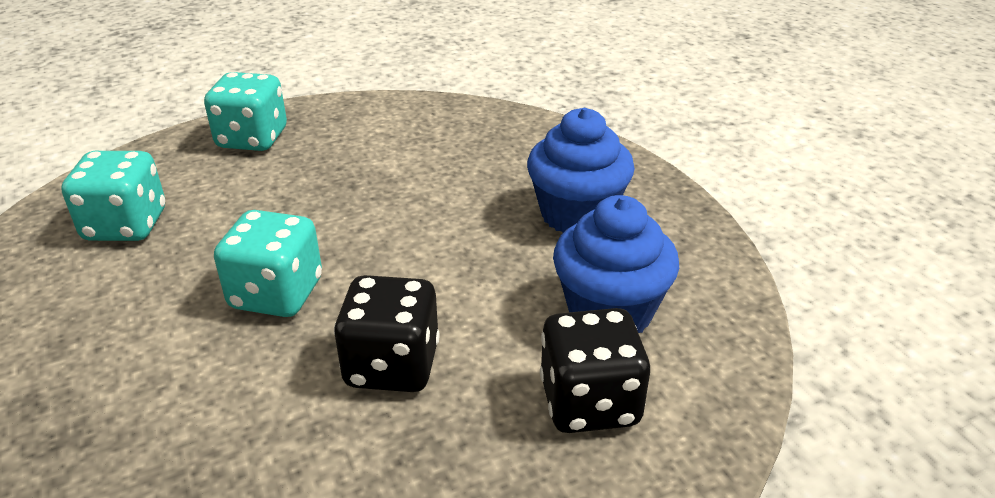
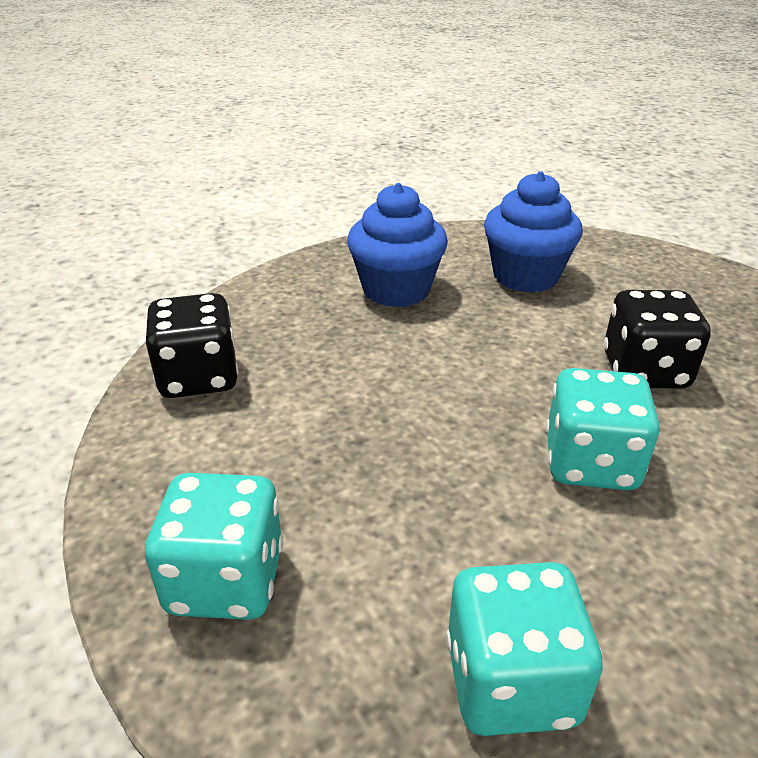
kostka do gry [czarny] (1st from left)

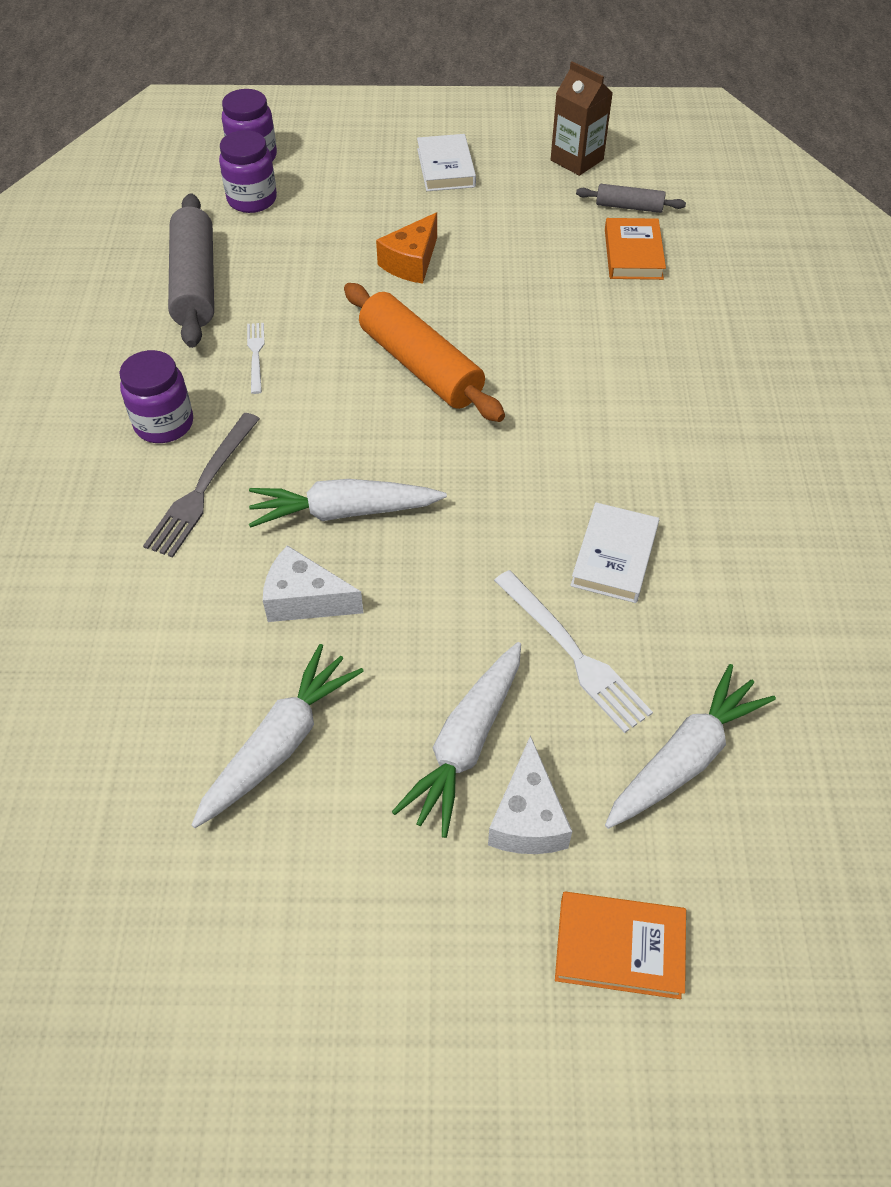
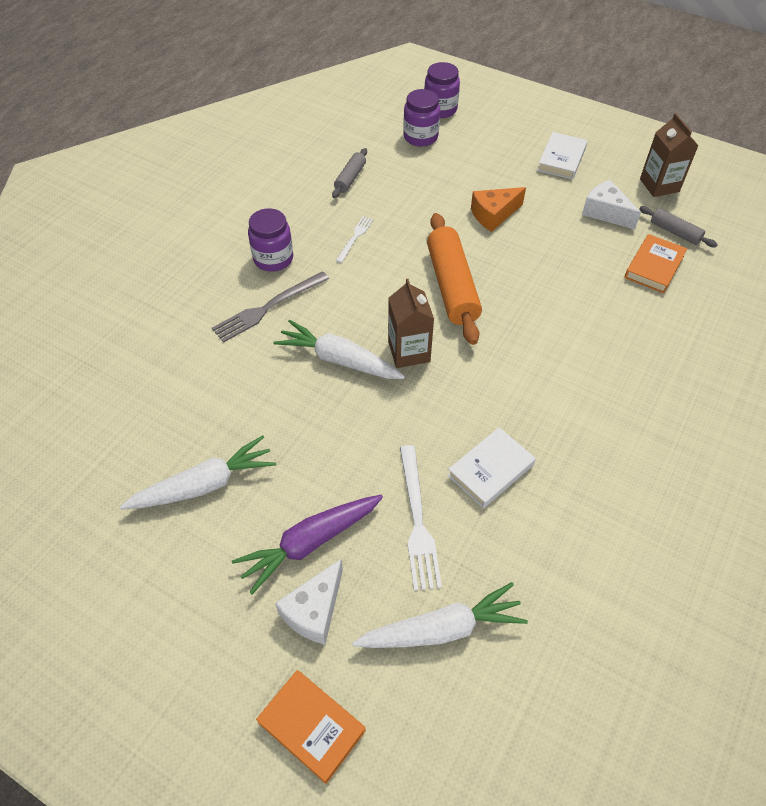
karton mleka [brązowy] (1st from left)
ser [biały] (2nd from left)
marchewka [fioletowy]
wałek do ciasta [szary] (1st from left)

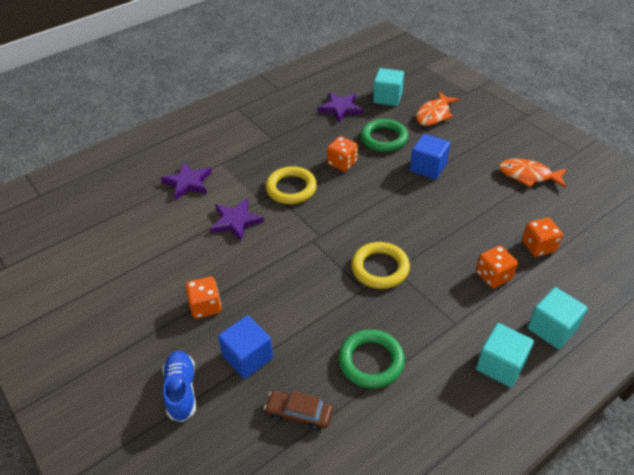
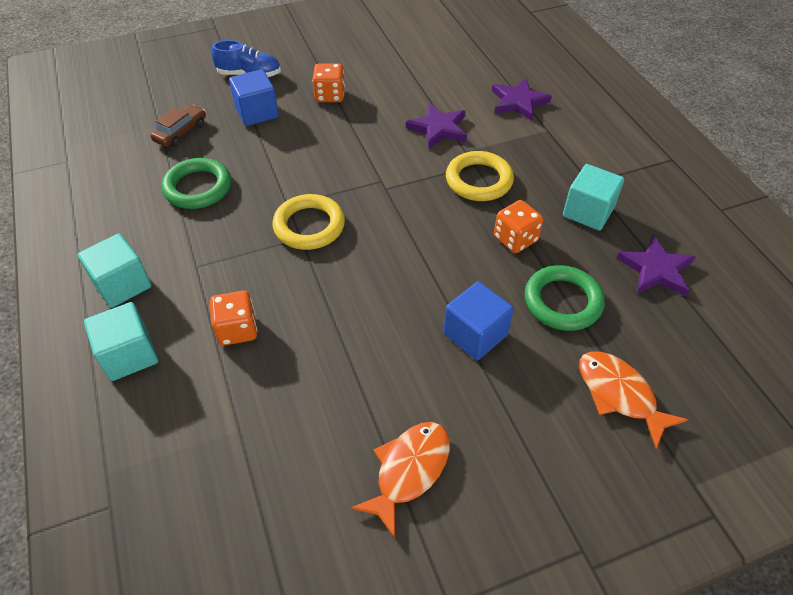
kostka do gry [pomarańczowy] (4th from left in the first image)
sześcian [turkusowy] (3rd from left)

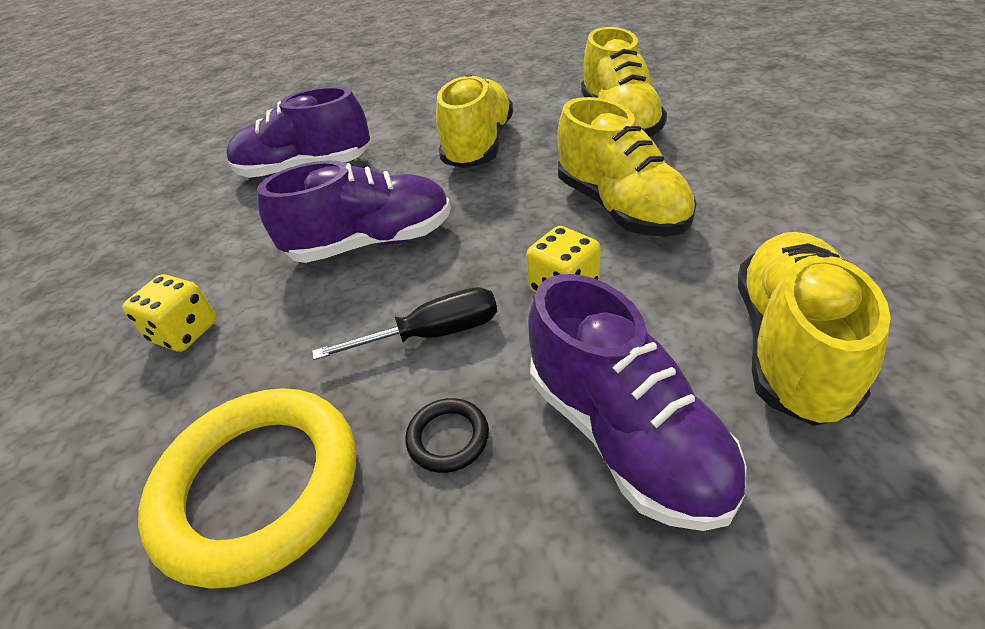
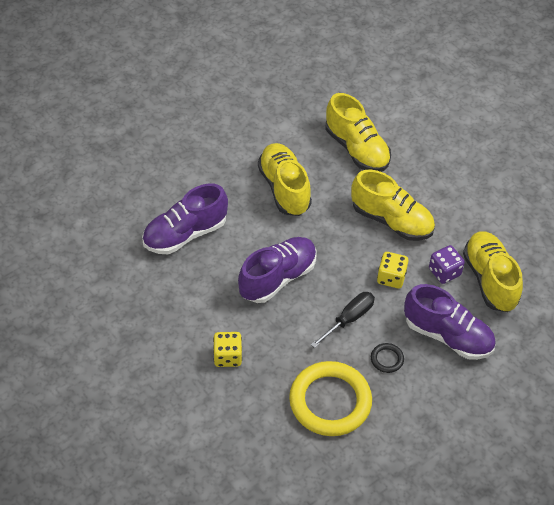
kostka do gry [fioletowy]

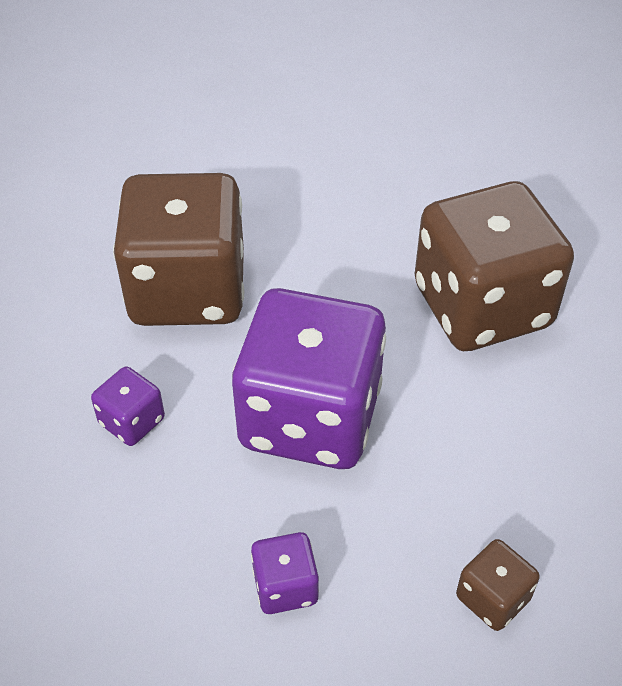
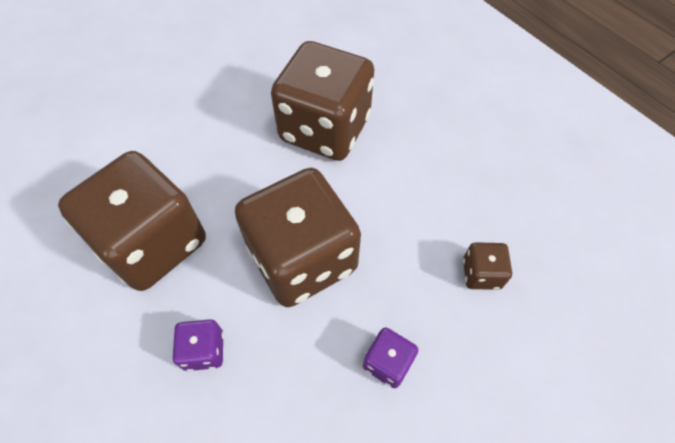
kostka do gry [brązowy] (2nd from left)

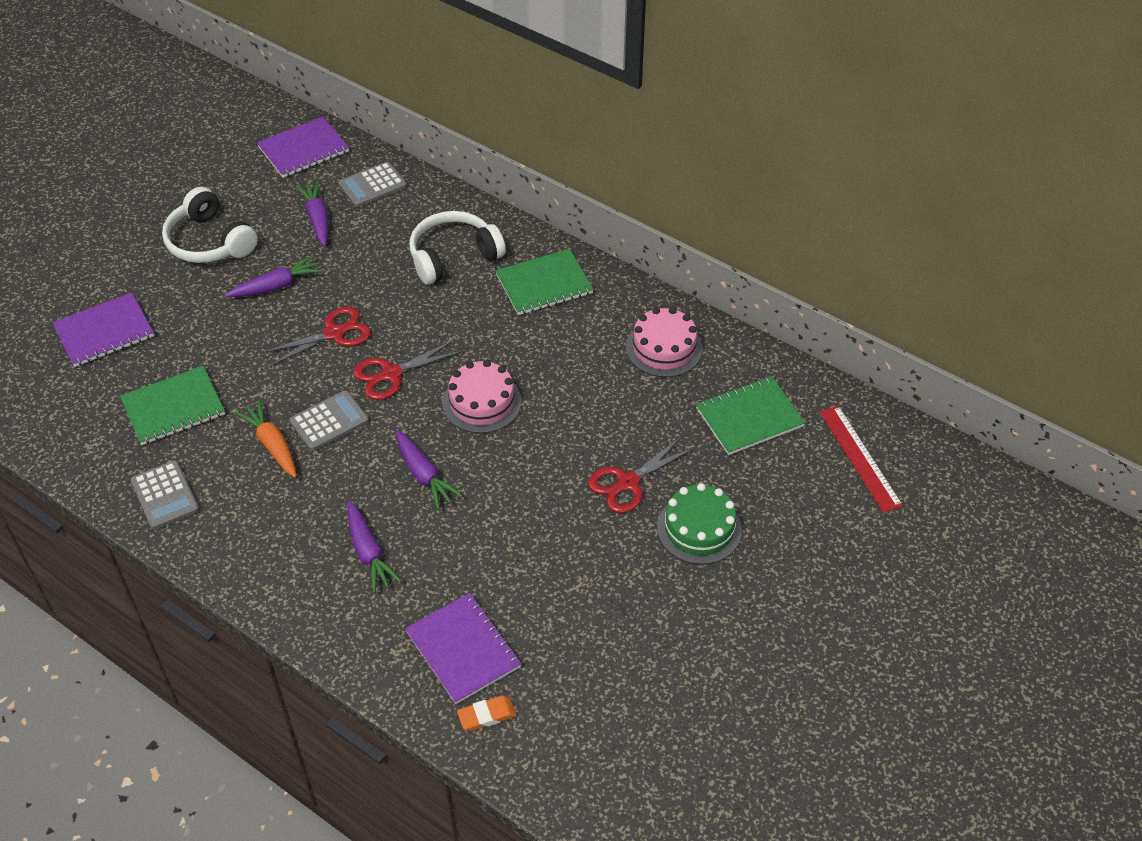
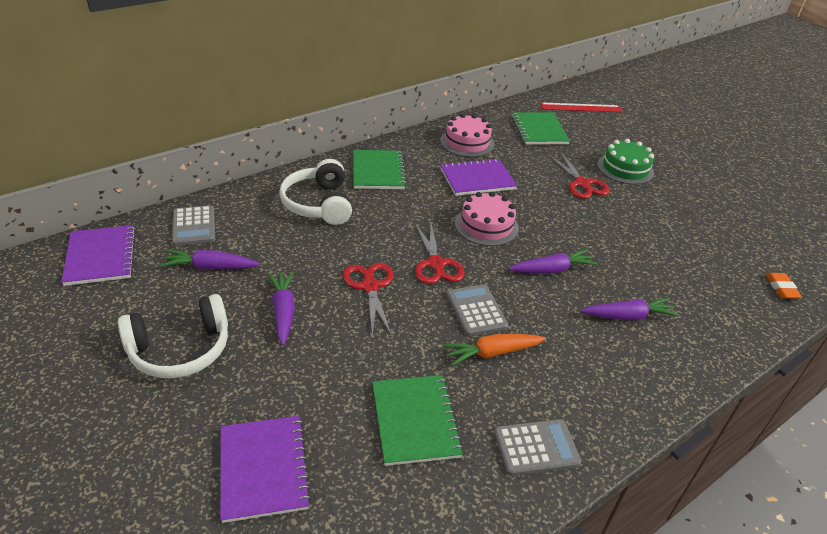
zeszyt [fioletowy] (3rd from left)

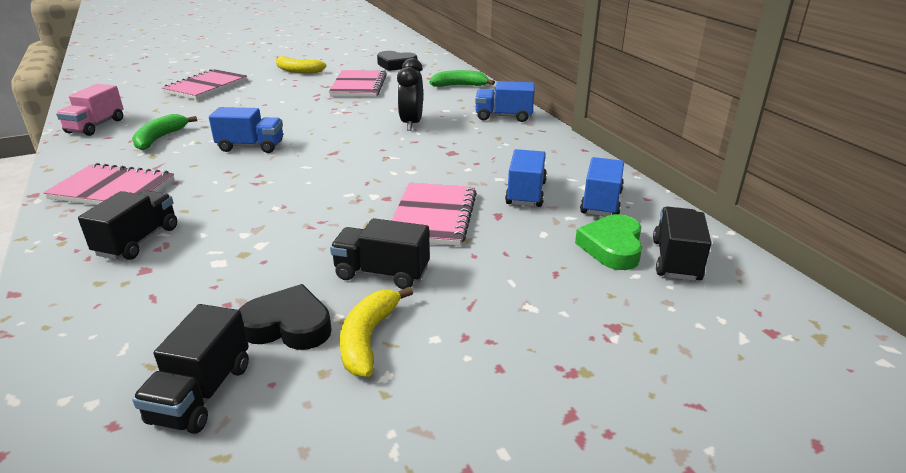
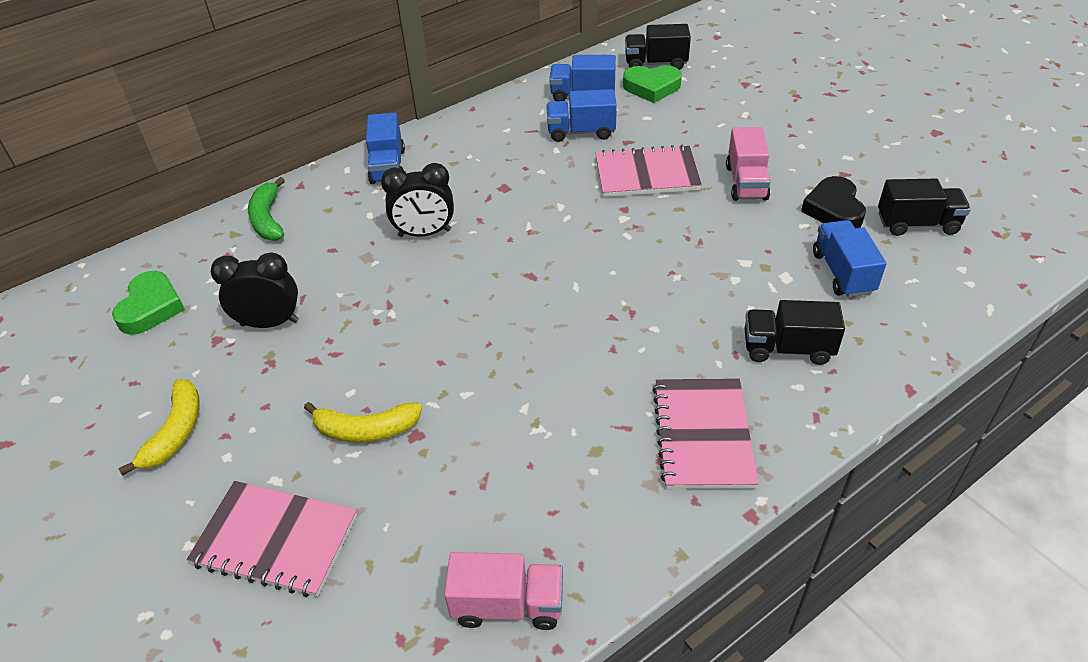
banan [zielony] (1st from left in the first image)
ciężarówka [niebieski] (4th from left)
banan [żółty] (2nd from left)
budzik [czarny] (1st from left)
ciężarówka [różowy] (2nd from left)
serce [zielony] (1st from left)

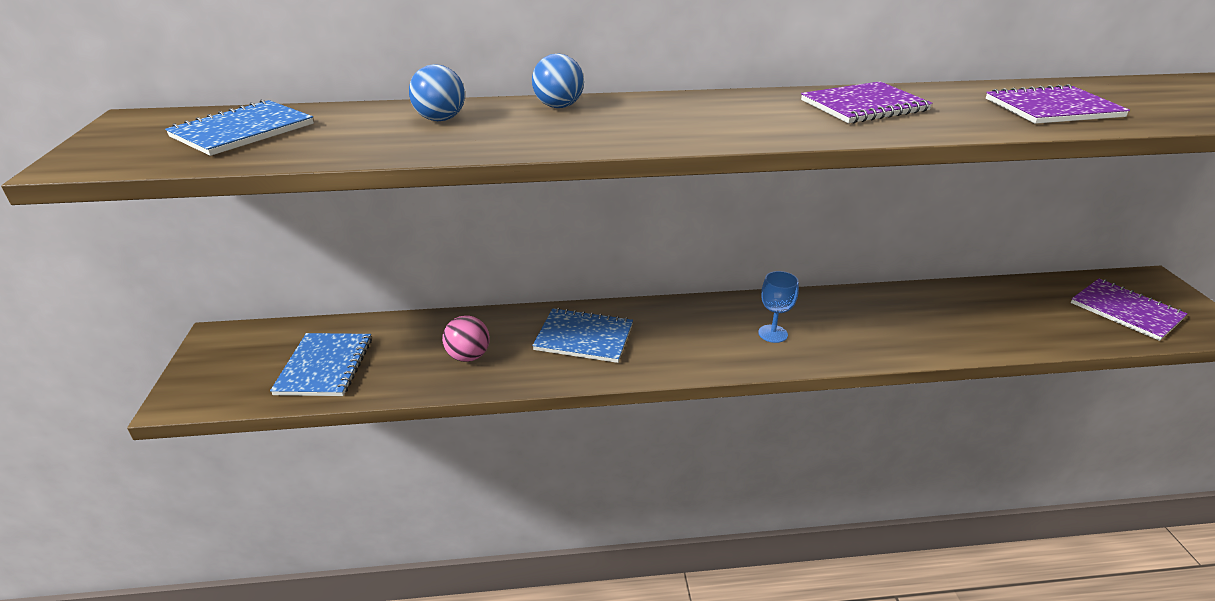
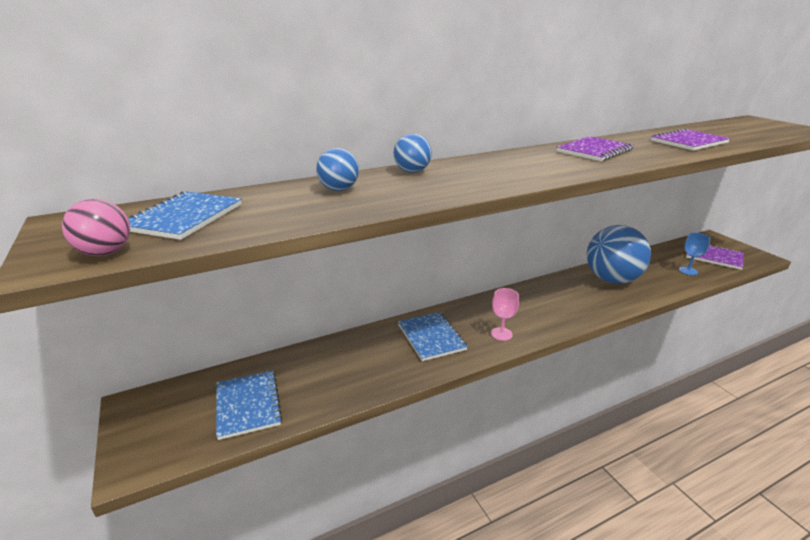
kielich [różowy]
piłka [niebieski] (3rd from left)
piłka [różowy]
kielich [niebieski]
zeszyt [niebieski] (3rd from left)

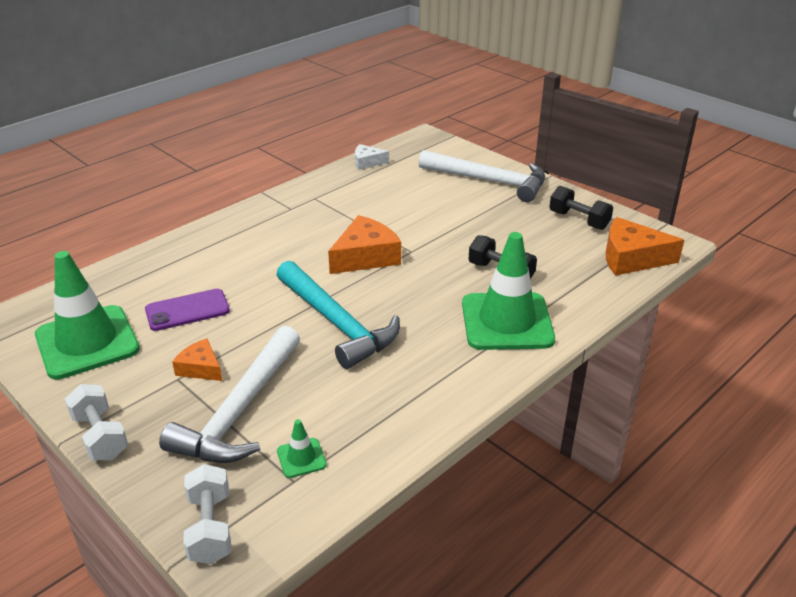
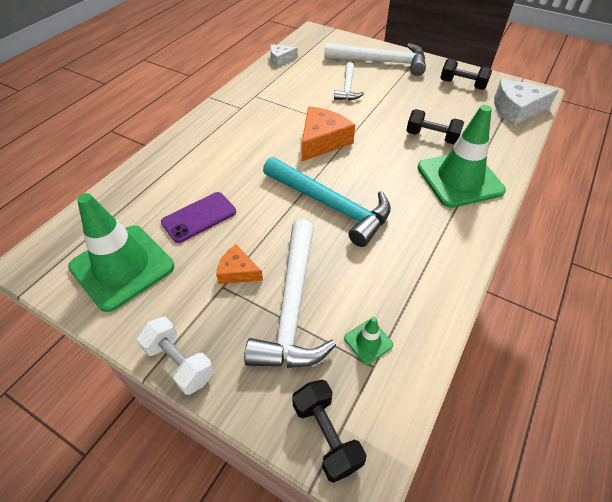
młotek [biały] (2nd from left)
hantel [czarny] (1st from left)
ser [biały] (2nd from left)

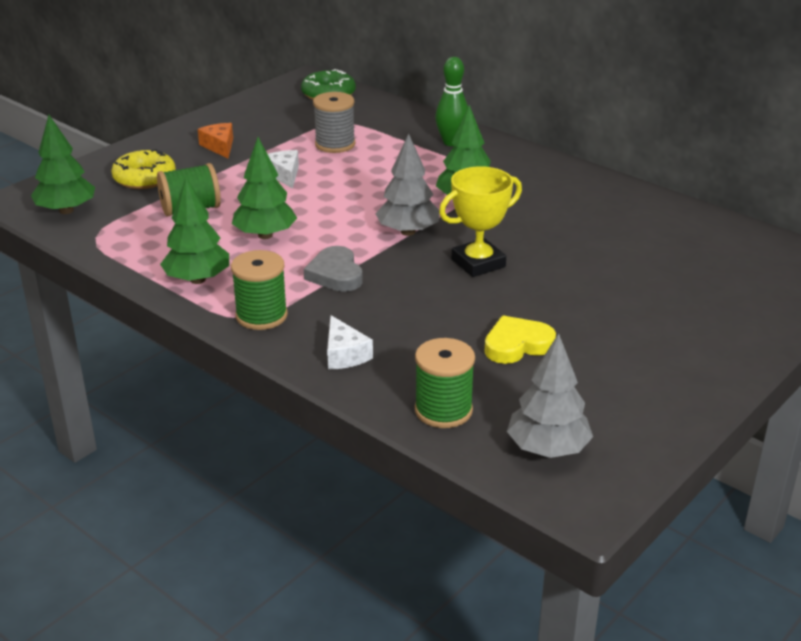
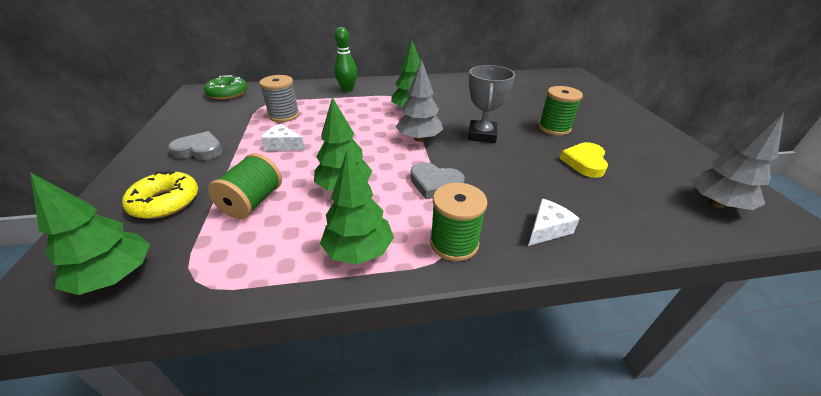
szpulka [zielony] (3rd from left)
serce [szary] (1st from left)
puchar [szary]
ser [biały] (2nd from left)

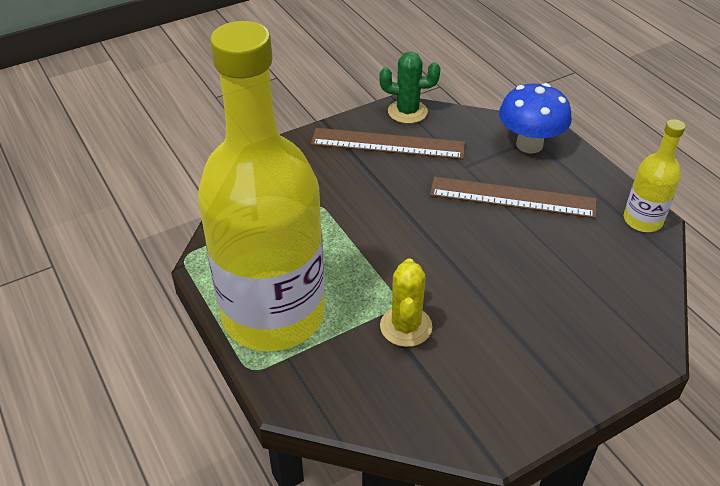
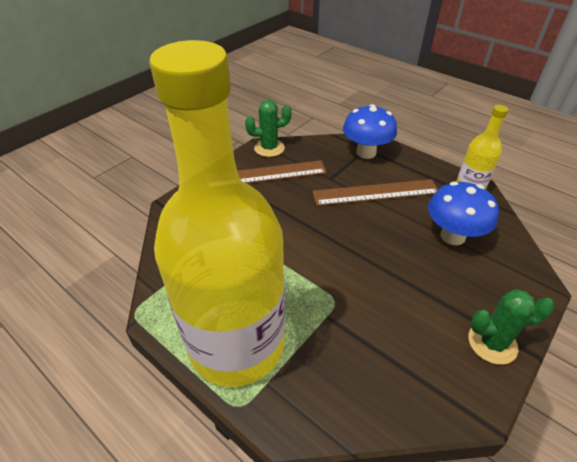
kaktus [żółty]
grzyb [niebieski] (2nd from left)
kaktus [zielony] (2nd from left)

